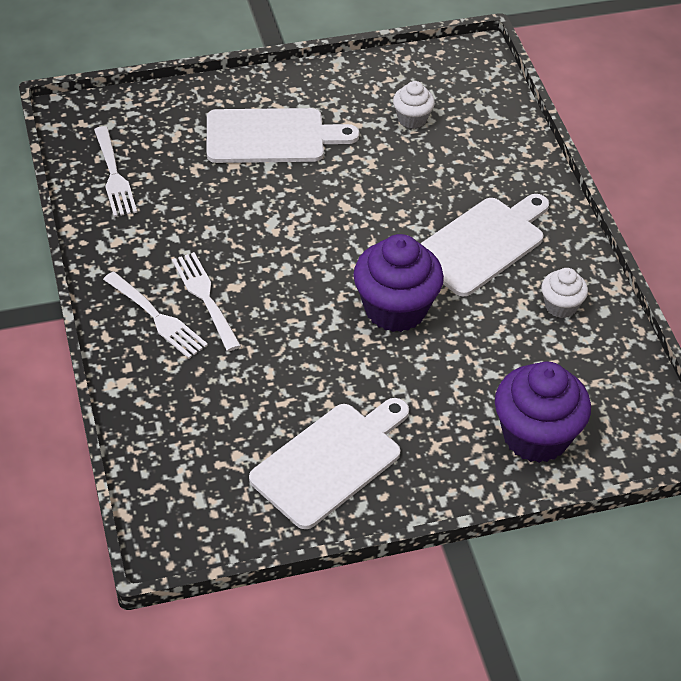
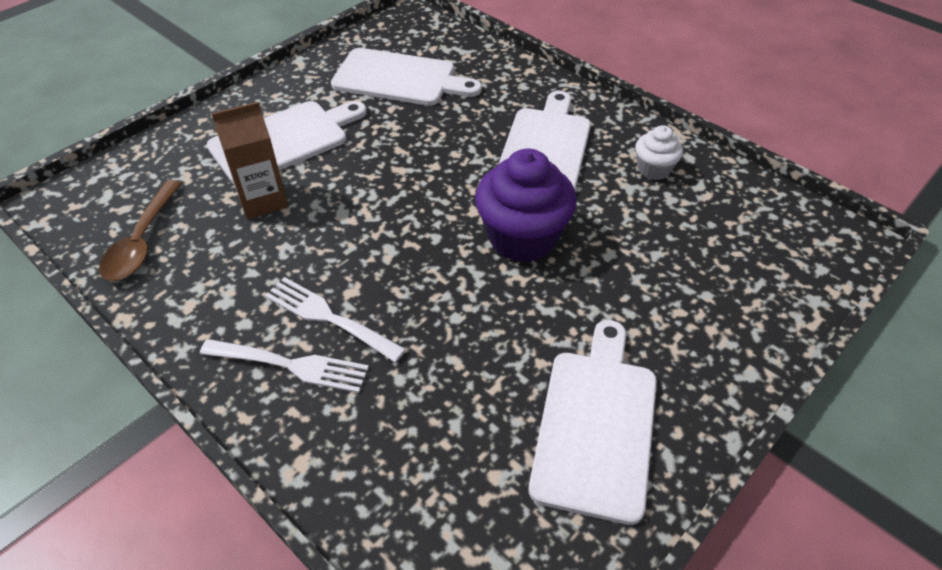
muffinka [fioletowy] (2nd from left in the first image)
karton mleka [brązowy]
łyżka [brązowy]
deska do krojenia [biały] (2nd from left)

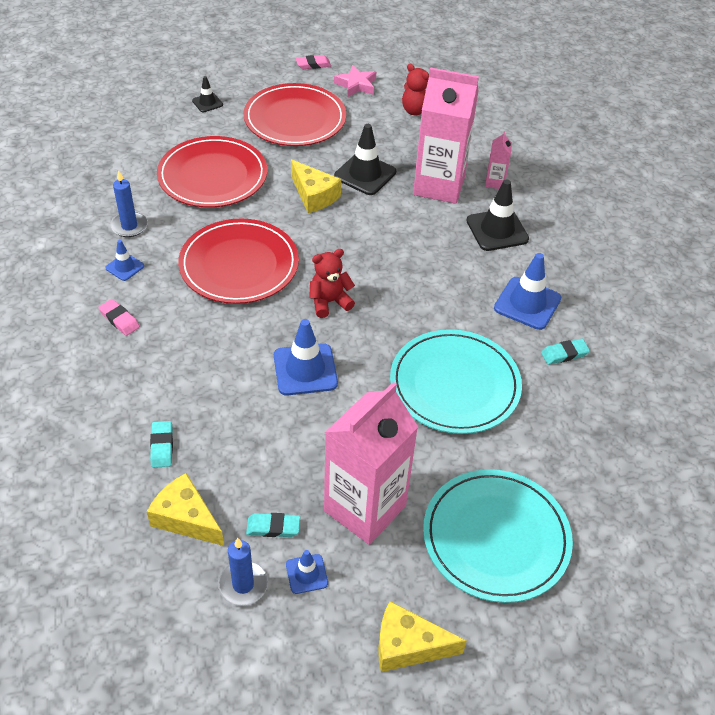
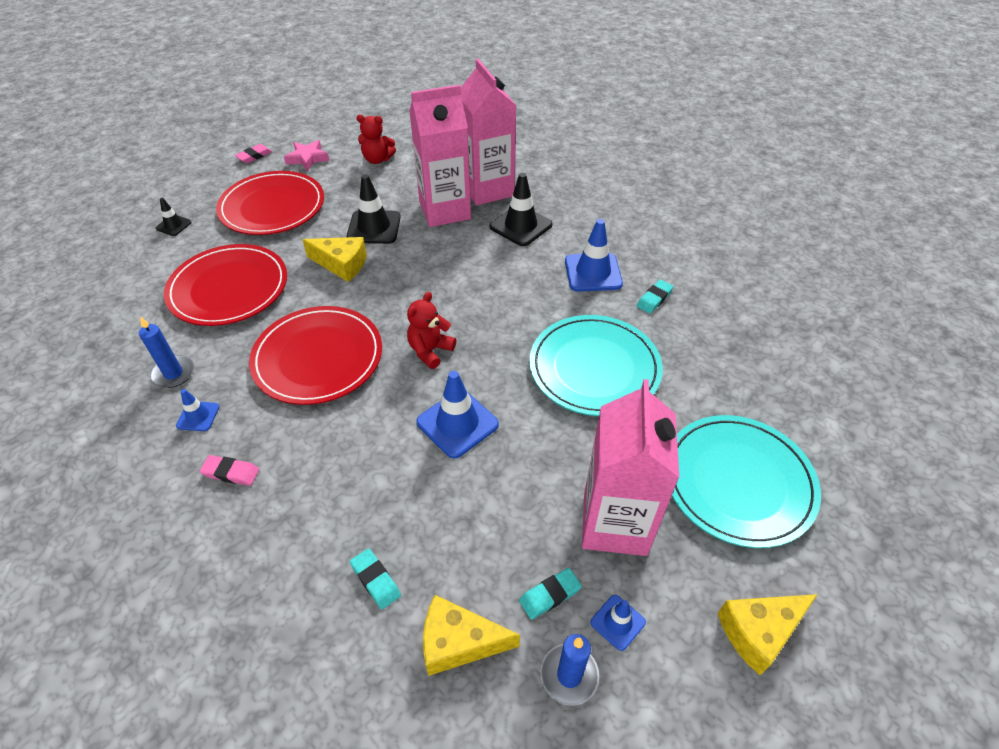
karton mleka [różowy] (2nd from left)

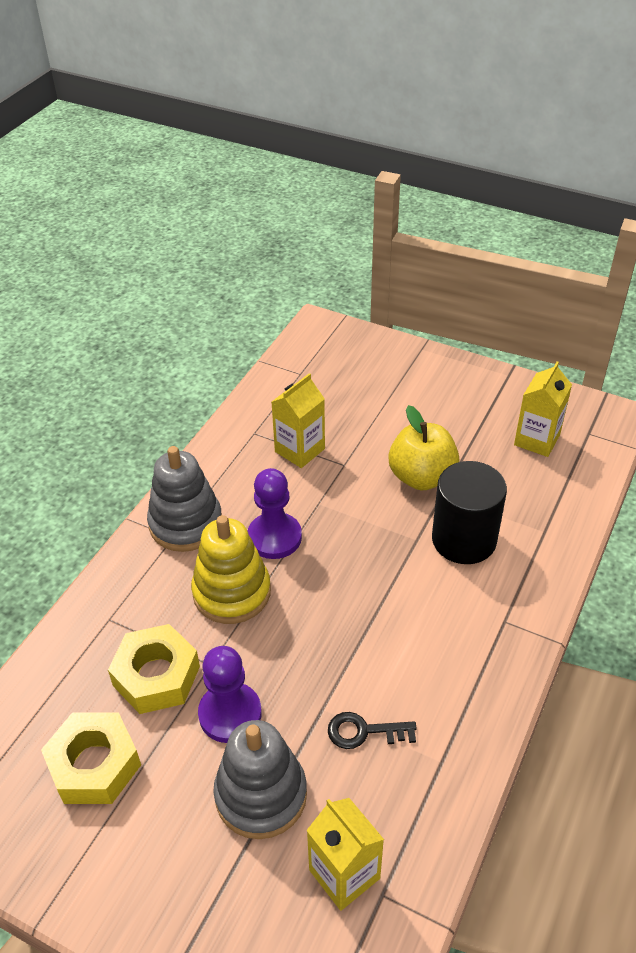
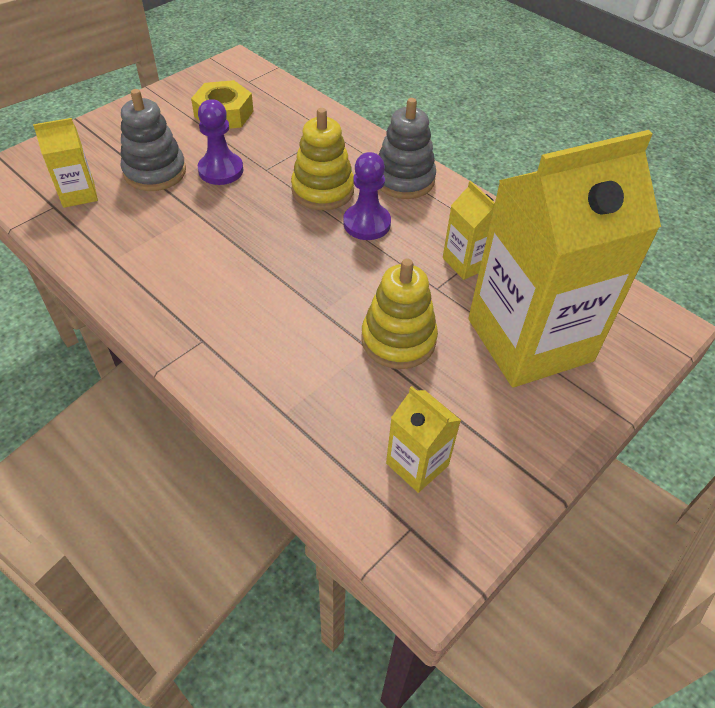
nakrętka [żółty] (2nd from left in the first image)
klucz [czarny]
walec [czarny]
karton mleka [żółty] (4th from left)
zabawka nakładanka [żółty] (2nd from left)

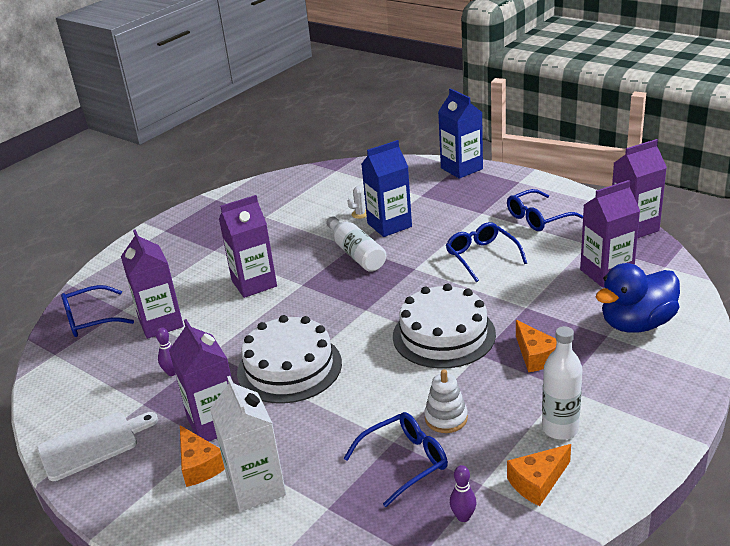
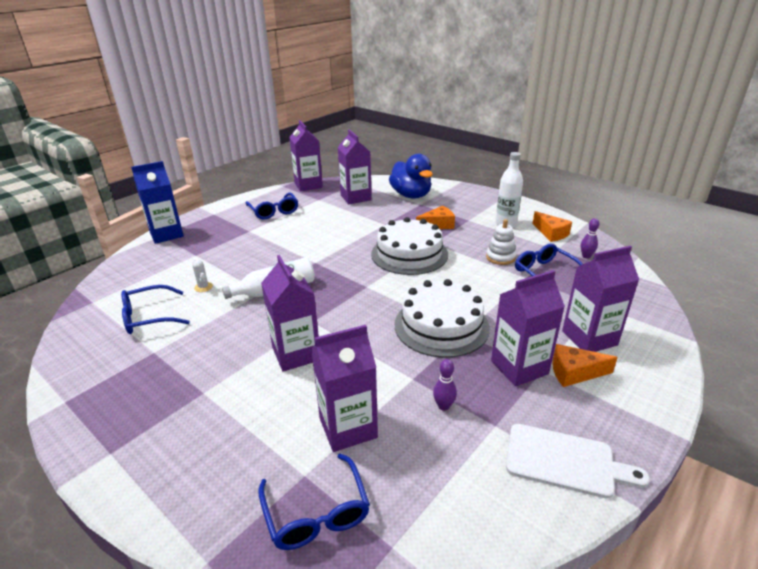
karton mleka [niebieski] (1st from left in the first image)
okulary [niebieski] (1st from left)
karton mleka [fioletowy] (6th from left)
deska do krojenia [biały]
ser [pomarańczowy] (3rd from left)

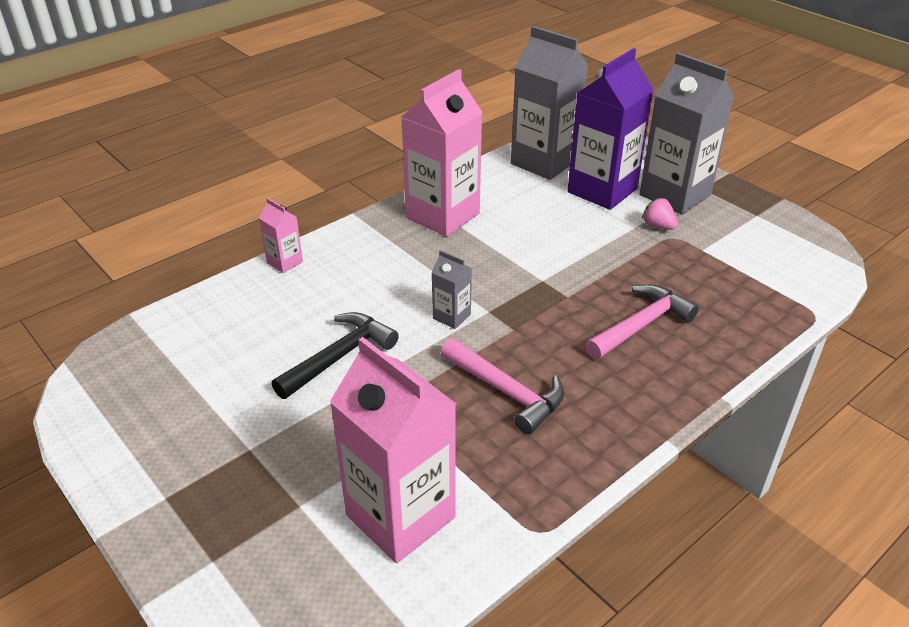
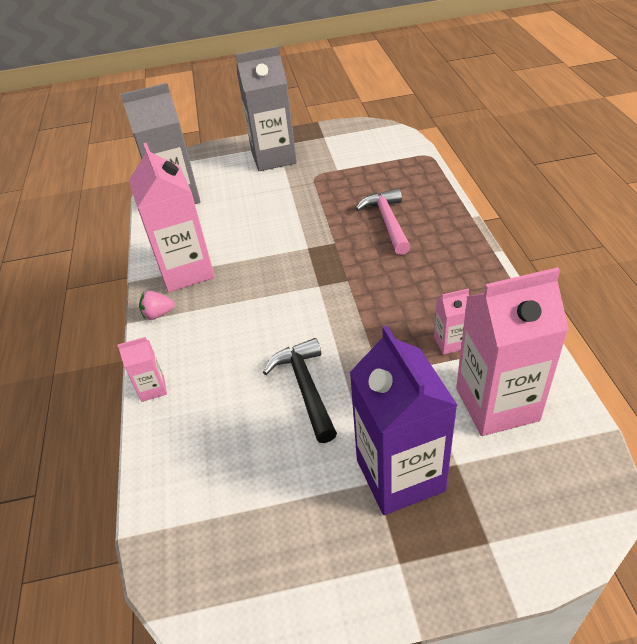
karton mleka [szary] (1st from left in the first image)
młotek [różowy] (1st from left in the first image)
karton mleka [różowy] (3rd from left)
karton mleka [fioletowy]
truskawka [różowy]

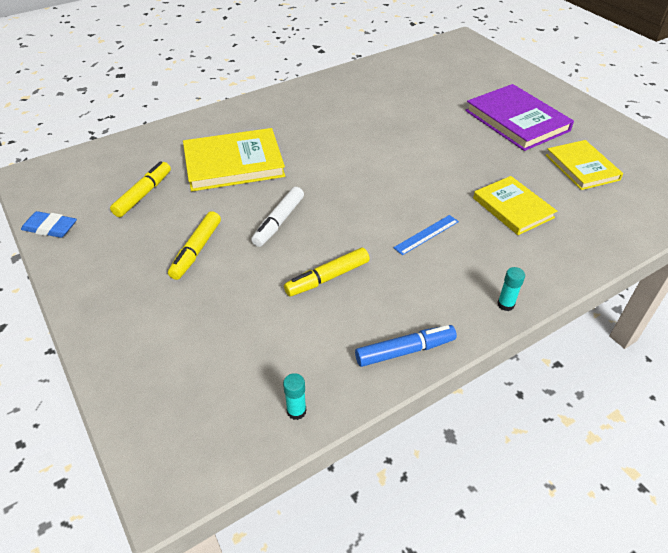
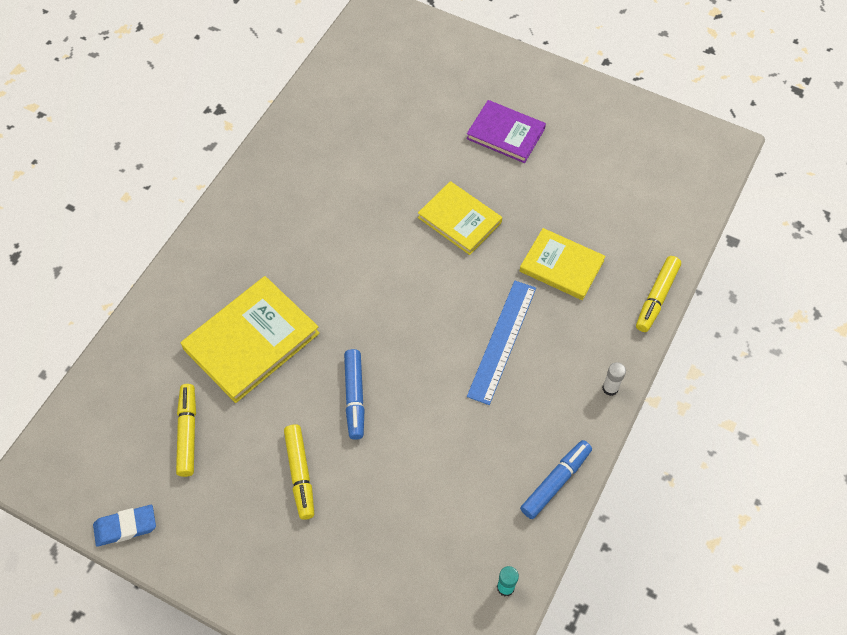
flamaster [żółty] (3rd from left)
książka [żółty] (2nd from left)
flamaster [niebieski] (1st from left)
klej w sztyfcie [biały]
linijka [niebieski]
książka [fioletowy]

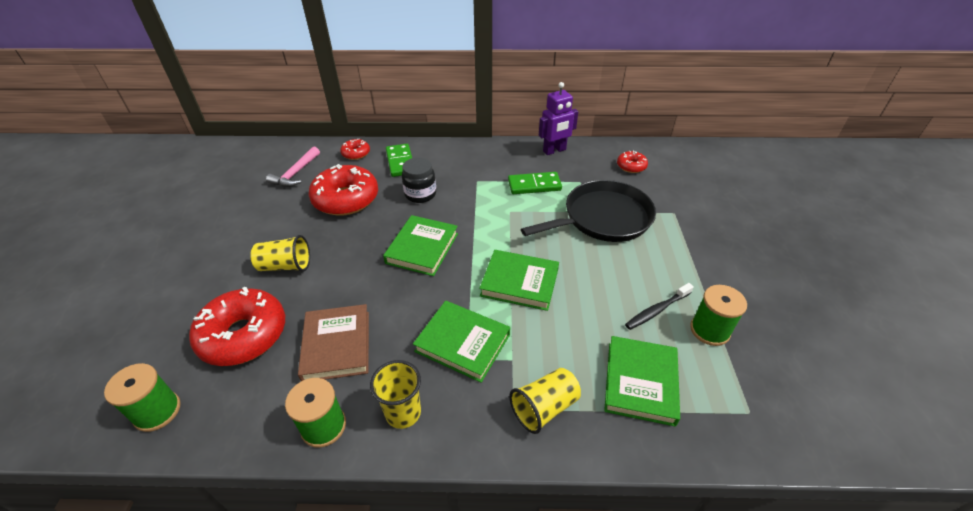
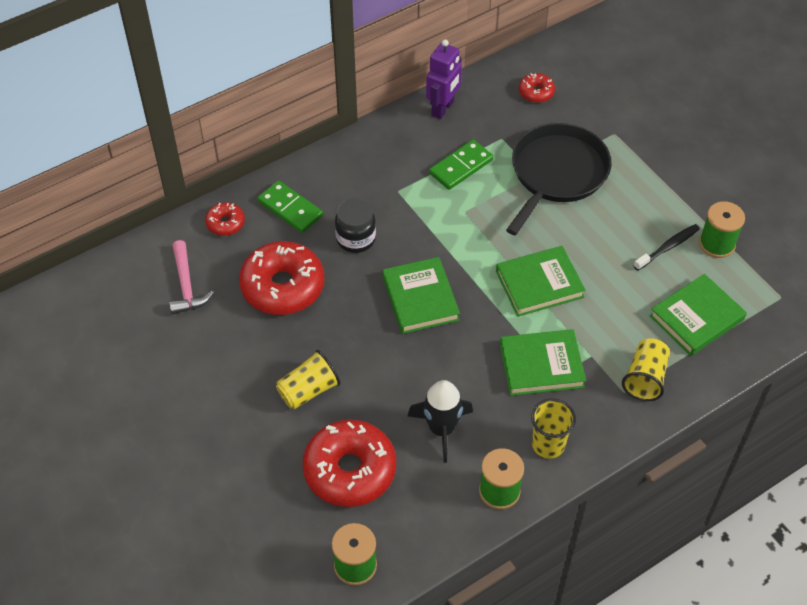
rakieta [czarny]
książka [zielony] (4th from left)
szczoteczka do zębów [czarny]

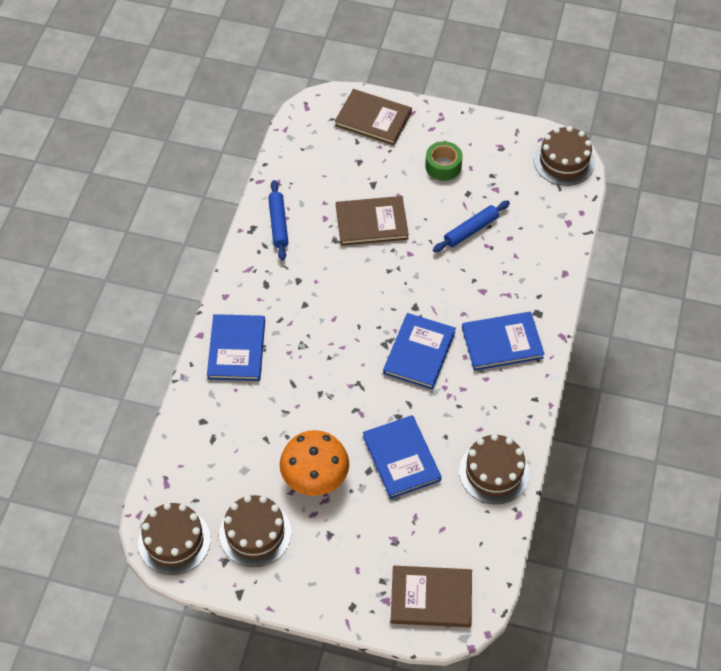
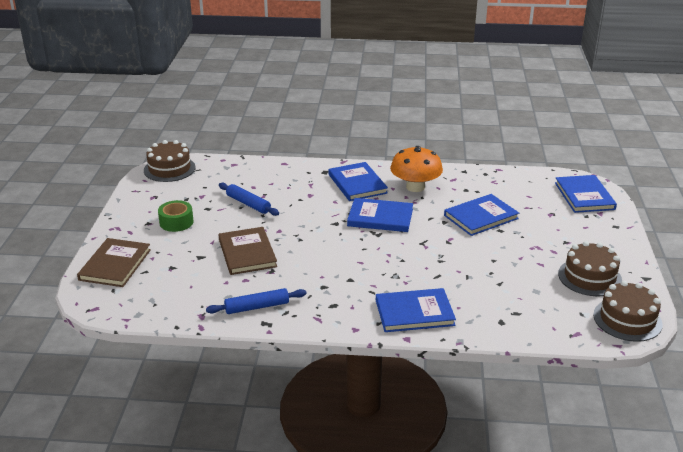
tort [brązowy] (3rd from left in the first image)
grzyb [pomarańczowy]
książka [niebieski] (5th from left)

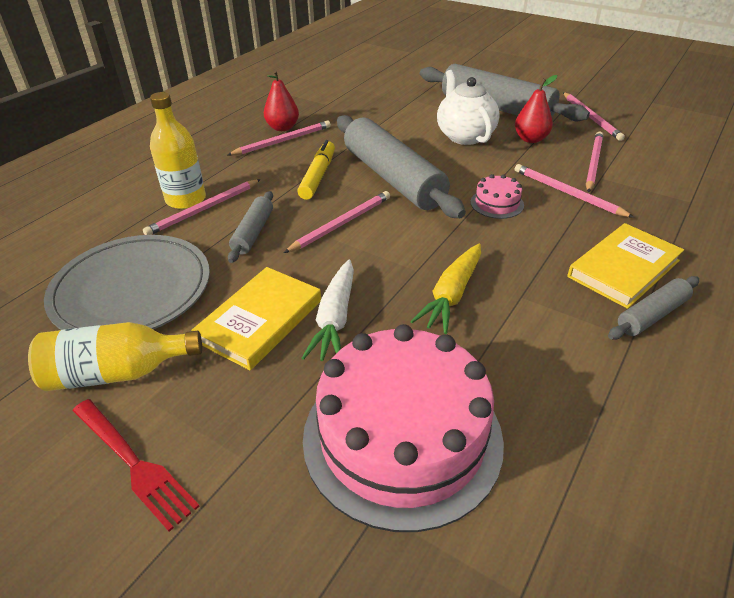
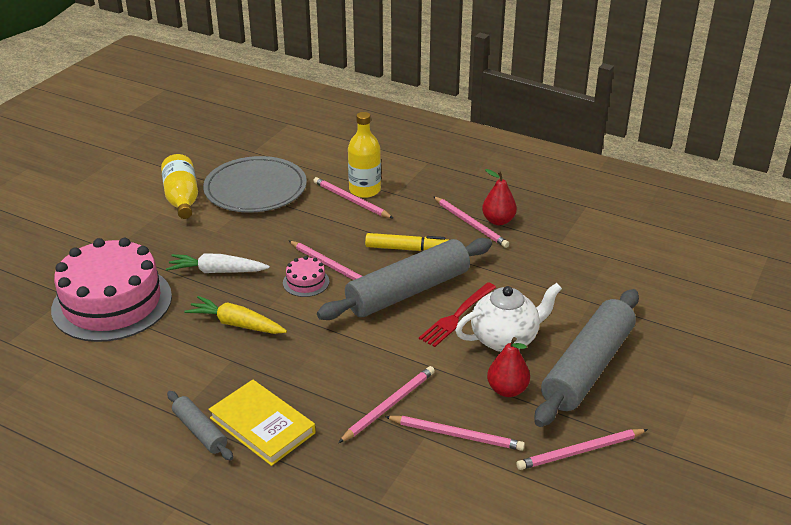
książka [żółty] (1st from left in the first image)
wałek do ciasta [szary] (1st from left in the first image)
widelec [czerwony]
tort [różowy] (2nd from left)

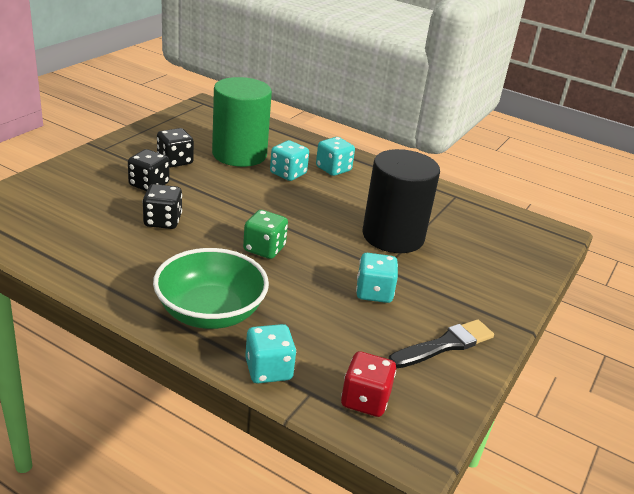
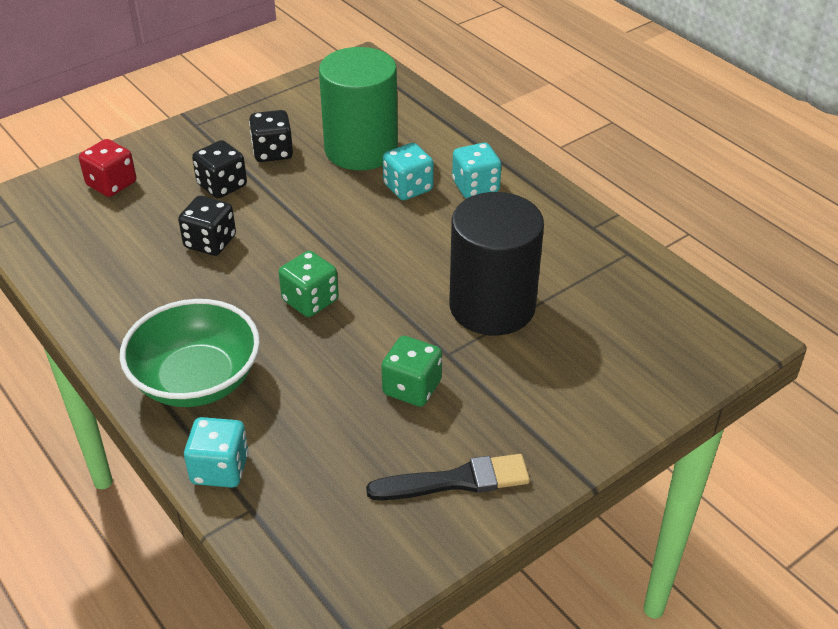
kostka do gry [czerwony]
kostka do gry [zielony] (2nd from left)

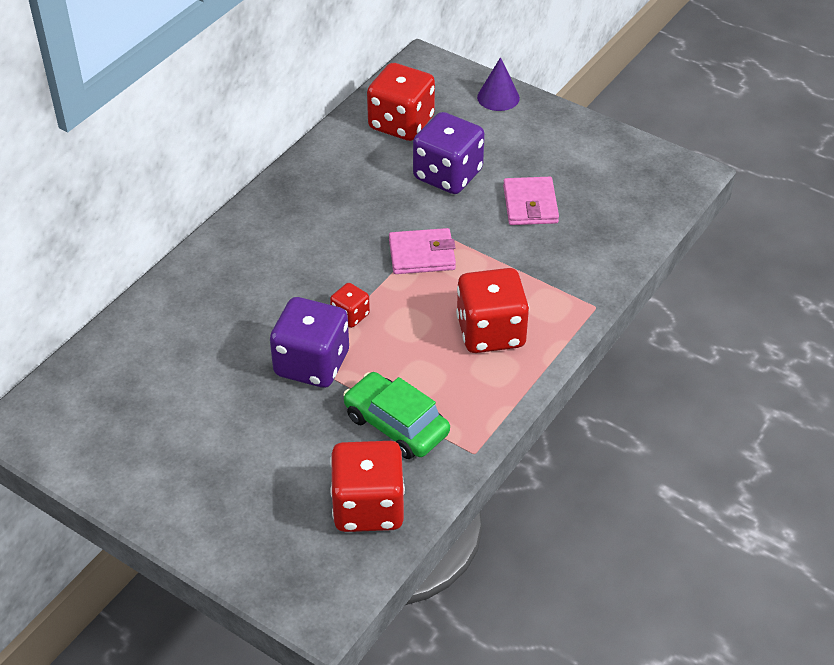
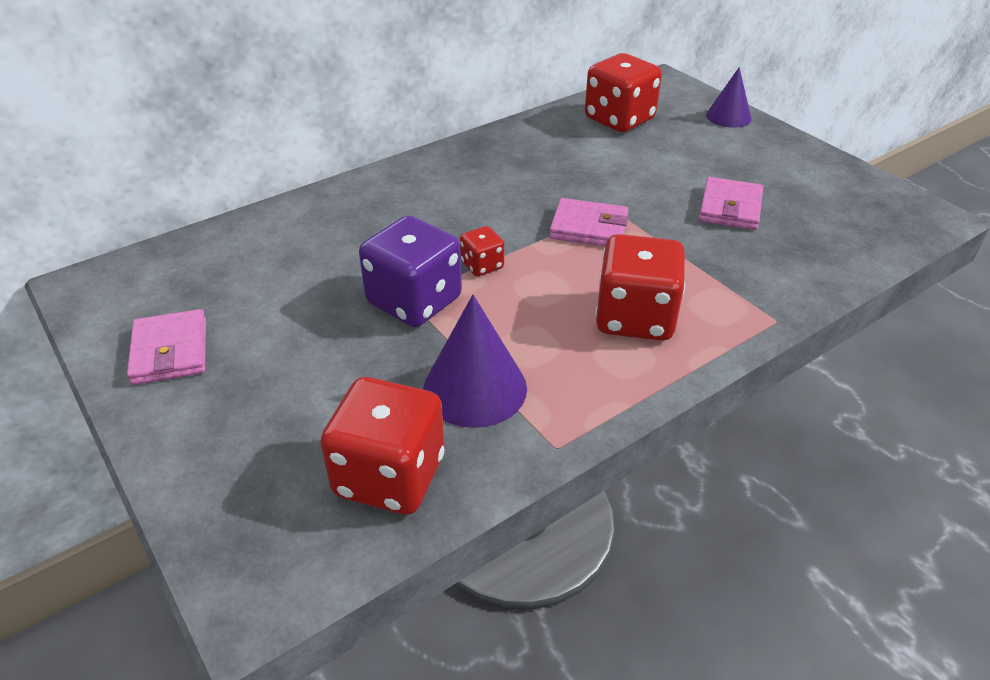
kostka do gry [fioletowy] (2nd from left in the first image)
portfel [różowy] (1st from left)
stożek [fioletowy] (1st from left)

